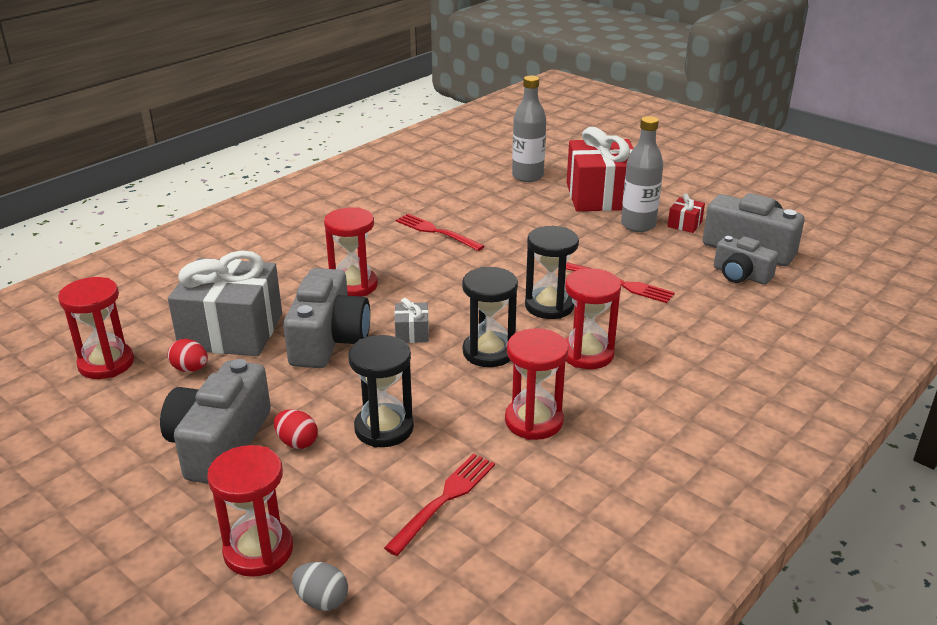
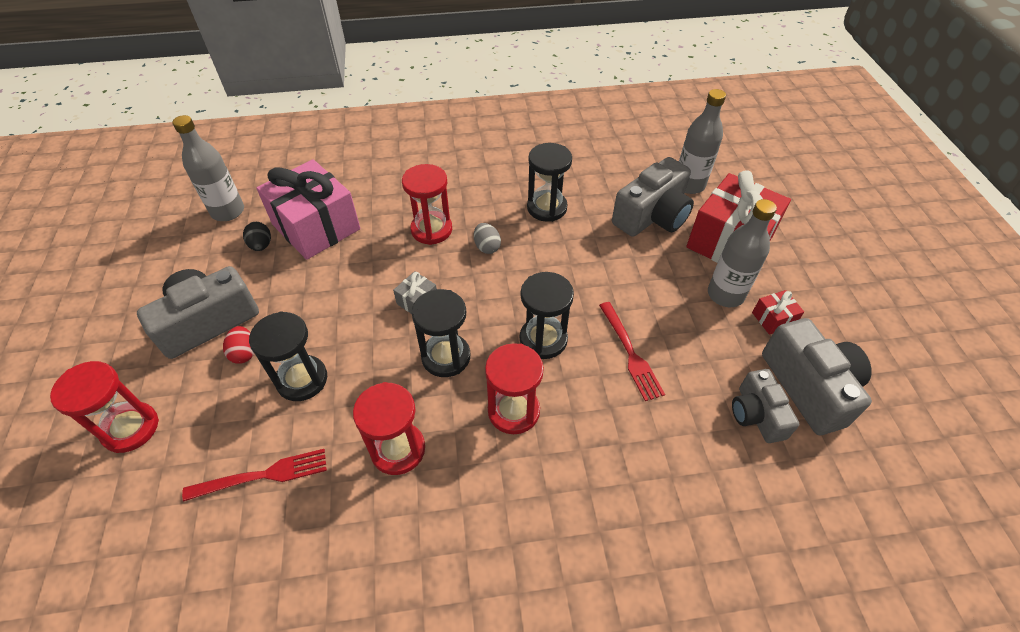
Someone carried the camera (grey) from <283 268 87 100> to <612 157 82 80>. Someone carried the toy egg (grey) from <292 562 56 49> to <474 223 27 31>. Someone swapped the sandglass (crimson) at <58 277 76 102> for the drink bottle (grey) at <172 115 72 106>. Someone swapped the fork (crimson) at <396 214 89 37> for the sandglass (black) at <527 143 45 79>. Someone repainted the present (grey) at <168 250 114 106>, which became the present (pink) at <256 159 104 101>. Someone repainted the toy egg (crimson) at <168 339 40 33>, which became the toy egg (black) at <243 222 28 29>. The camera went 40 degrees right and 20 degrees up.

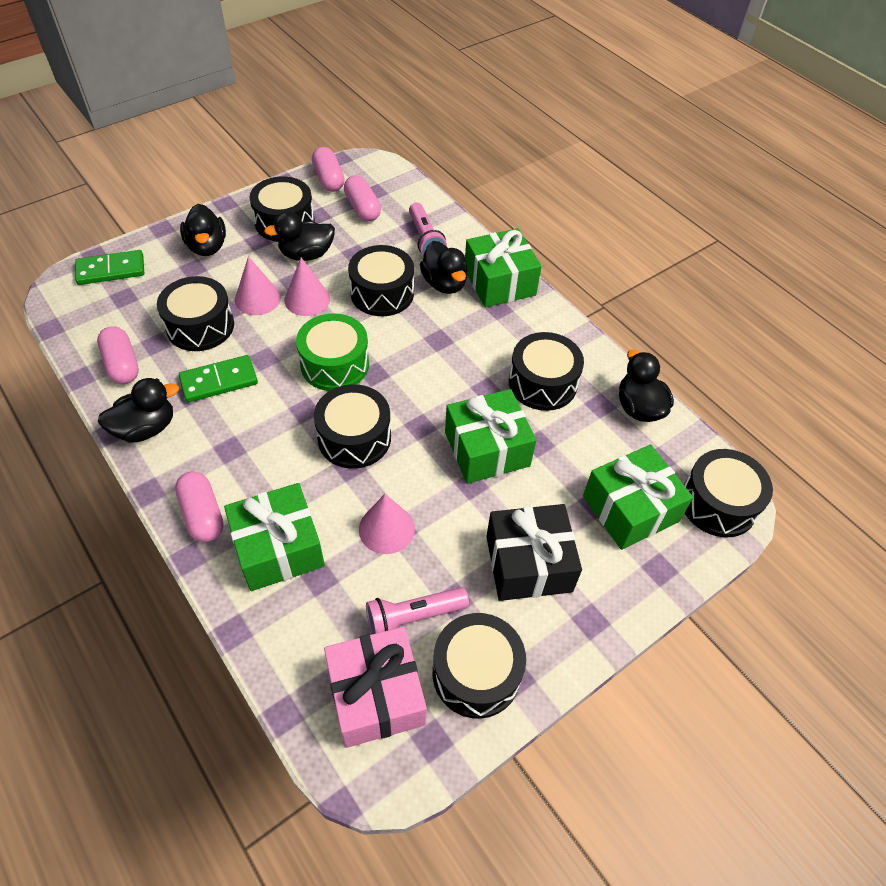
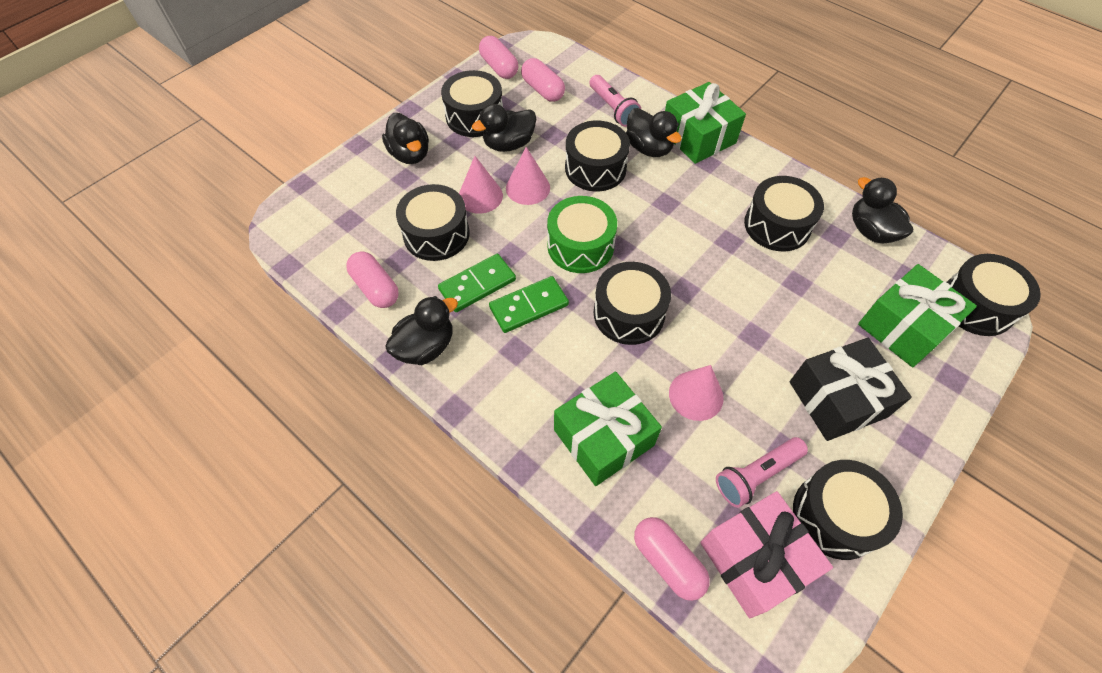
Someone took away the present (leaf-green) at <445 389 91 95>. Someone carried the domino tile (leaf-green) from <75 250 69 35> to <489 276 80 57>. Someone carried the capsule (pink) from <175 471 49 71> to <634 517 76 84>. The camera went 10 degrees left and 5 degrees up.

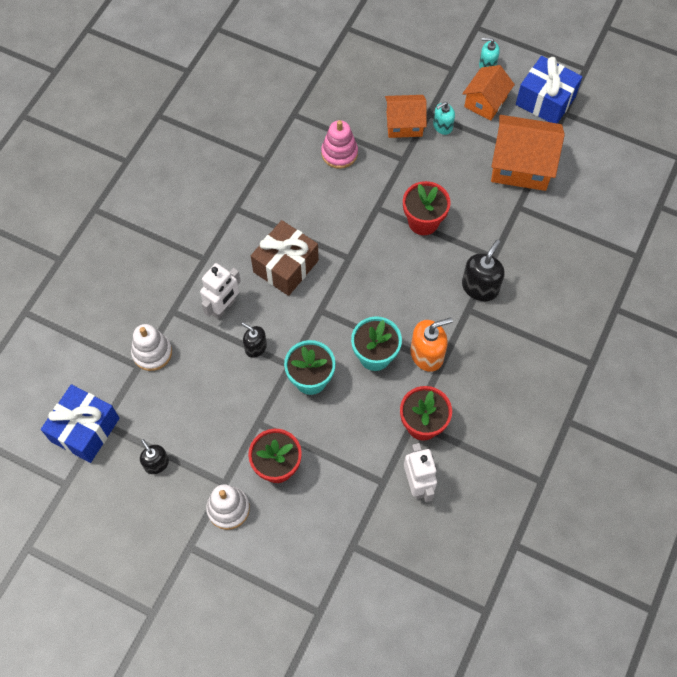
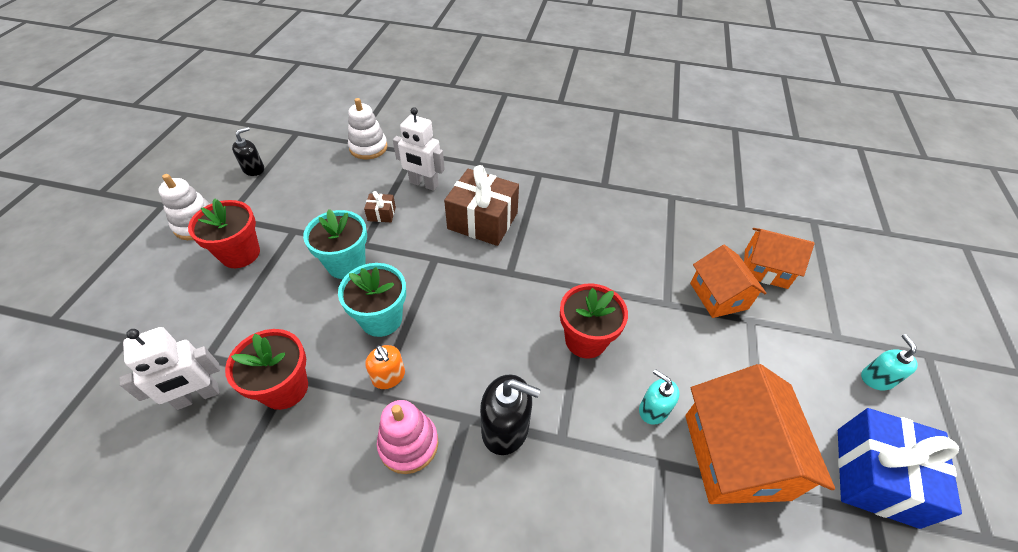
Someone took away the present (royal blue) at <41 384 79 79>. Someone carried the ring stacker (pink) from <321 120 37 49> to <377 400 61 74>. Someone carried the pump bottle (turquoise) from <433 102 22 33> to <639 369 41 56>. Someone carried the house (orange-coloured) from <462 65 53 56> to <744 228 71 61>. Someone swapped the pump bottle (black) at <242 322 25 36> for the present (dark brown) at <364 191 32 31>. Someone scaled the pump bottle (orange-coloured) at <410 317 43 55> by 0.63. The camera went 75 degrees right and 15 degrees down.

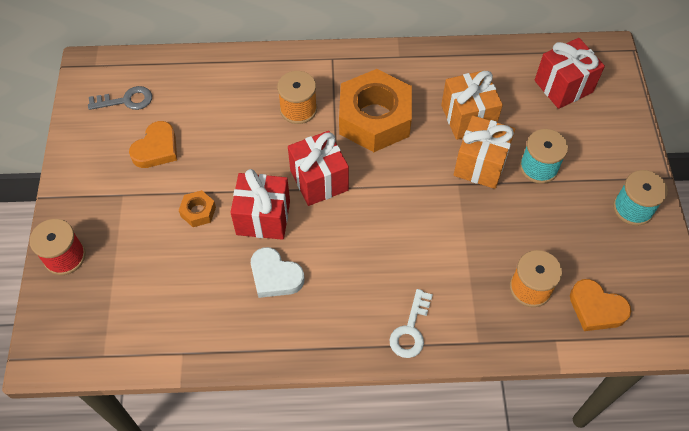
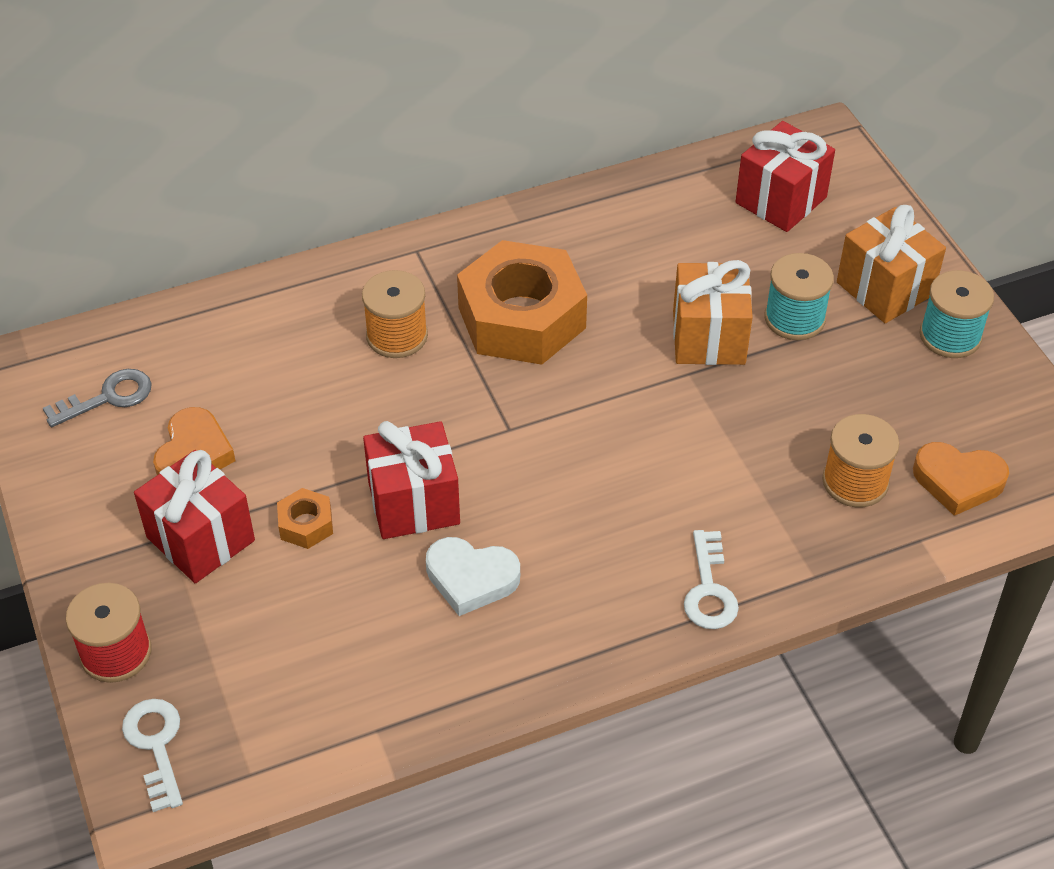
Someone put down the key (pure white) at <122 699 61 113>. Someone carried the present (crimson) from <288 131 61 75> to <134 450 121 133>. Someone carried the present (orange-coloured) from <441 70 62 70> to <837 205 109 118>. The camera went 20 degrees left and 10 degrees down.

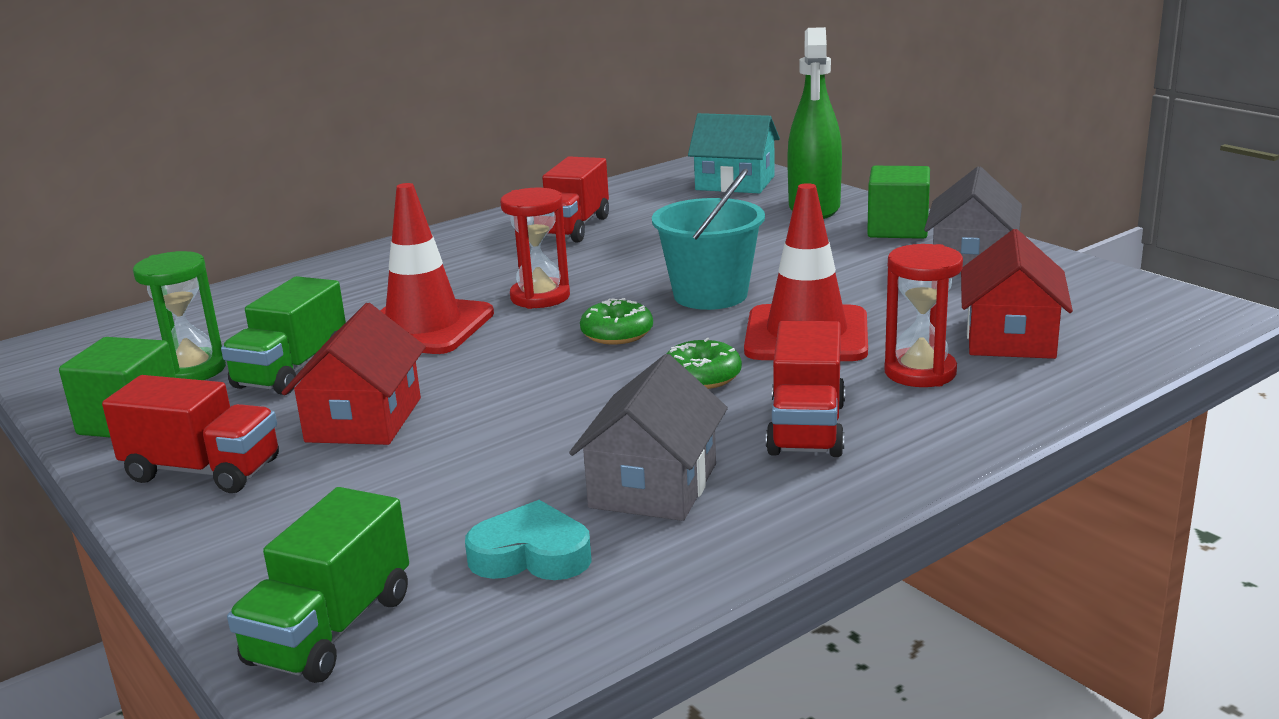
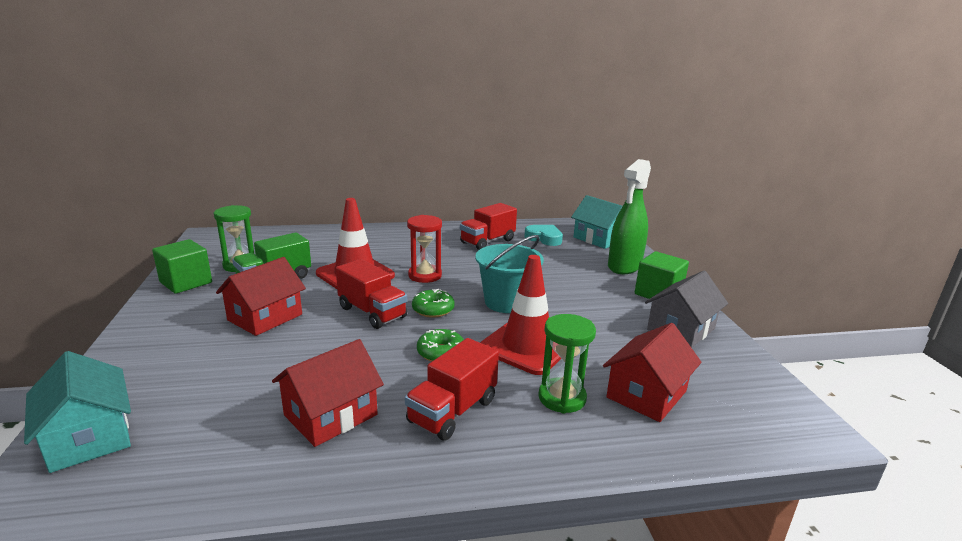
Someone carried the toy truck (crimson) from <102 375 177 118> to <336 259 71 70>. Someone carried the heart (turquoise) from <465 500 127 80> to <524 225 39 21>. Someone swapped the toy truck (leaf-green) at <227 487 182 196> for the house (turquoise) at <24 351 107 122>. Someone repainted the house (grey) at <569 354 159 167>, which became the house (crimson) at <272 339 112 108>. Someone repainted the sandglass (crimson) at <884 244 79 143>, which became the sandglass (leaf-green) at <538 314 58 100>. The camera went 25 degrees right and 0 degrees up.

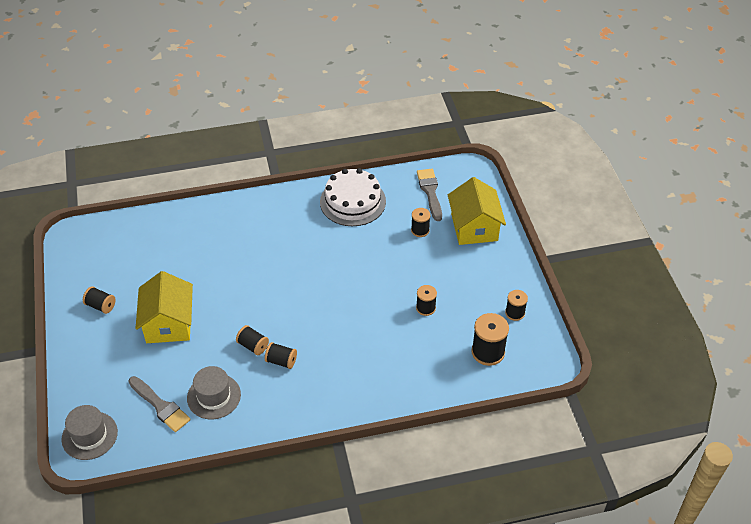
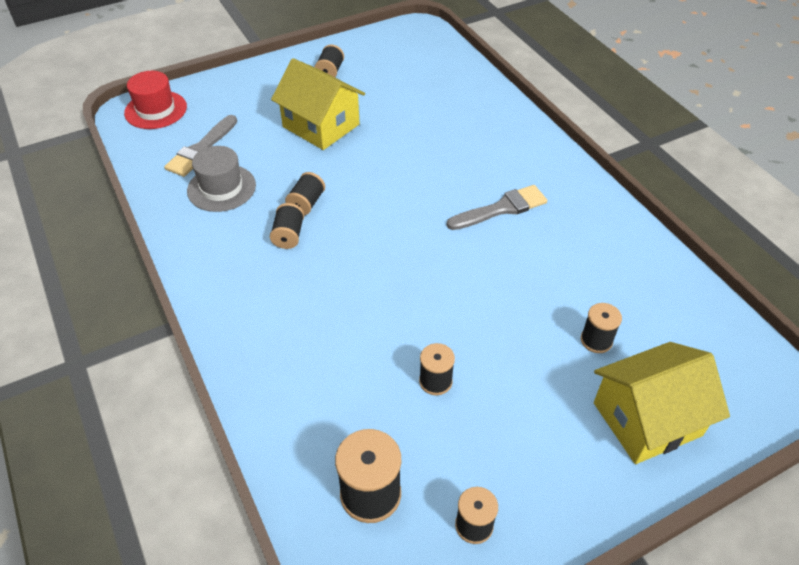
Someone took away the gateau (pure white) at <320 168 66 58>. Someone carried the brush (grey) from <417 169 25 52> to <447 185 100 45>. Someone repainted the hat (grey) at <62 405 56 55>, which became the hat (crimson) at <124 71 63 58>. Someone rotated the house (yellow) at <135 271 58 72> by 60 degrees clockwise. The camera went 75 degrees right and 0 degrees up.

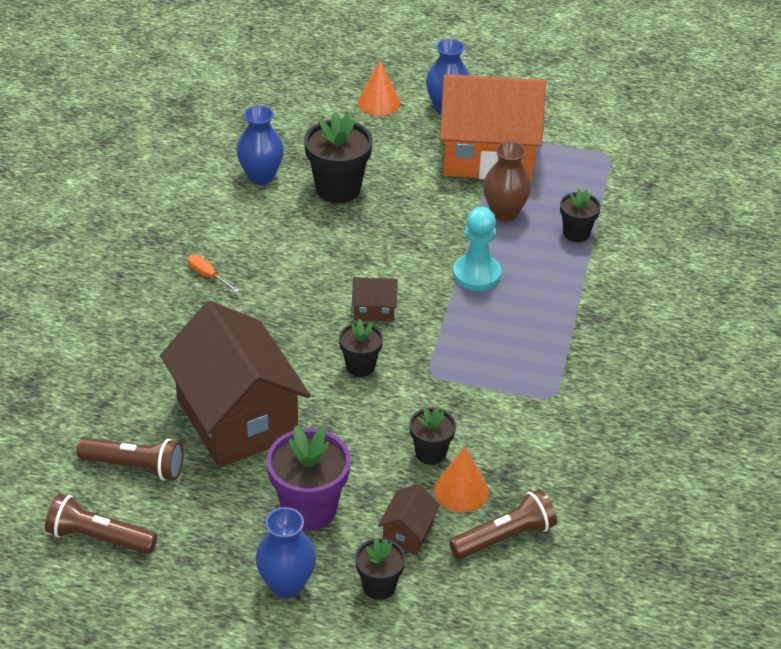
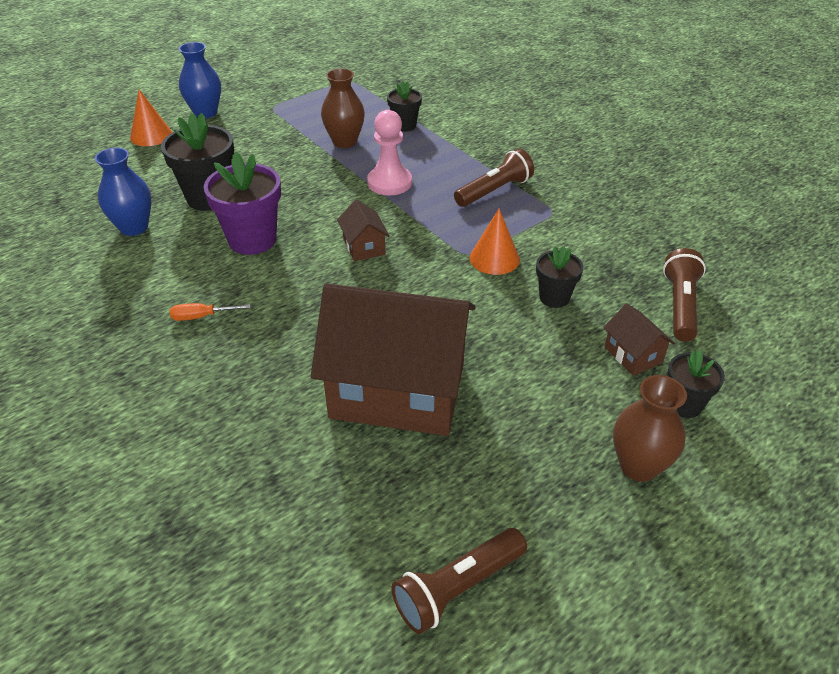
Someone took away the plant pot (black) at <339 319 44 58>. Someone took away the house (orange-coloured) at <440 74 106 107>. Someone carried the pocket torch (dark brown) from <76 438 108 43> to <454 148 80 59>. Someone carried the plant pot (royal purple) from <267 425 84 106> to <204 152 77 103>. Someone carried the solid cone (orange-coloured) from <434 447 55 65> to <470 209 50 66>. Someone repainted the tall vase (royal blue) at <256 507 60 91>, which became the tall vase (dark brown) at <613 375 74 107>. Someone repainted the pawn (turquoise) at <453 207 48 84>, which became the pawn (pink) at <367 110 45 85>. Someone rotated the house (dark brown) at <352 277 46 45> by 60 degrees counterclockwise. The camera went 50 degrees left and 0 degrees up.

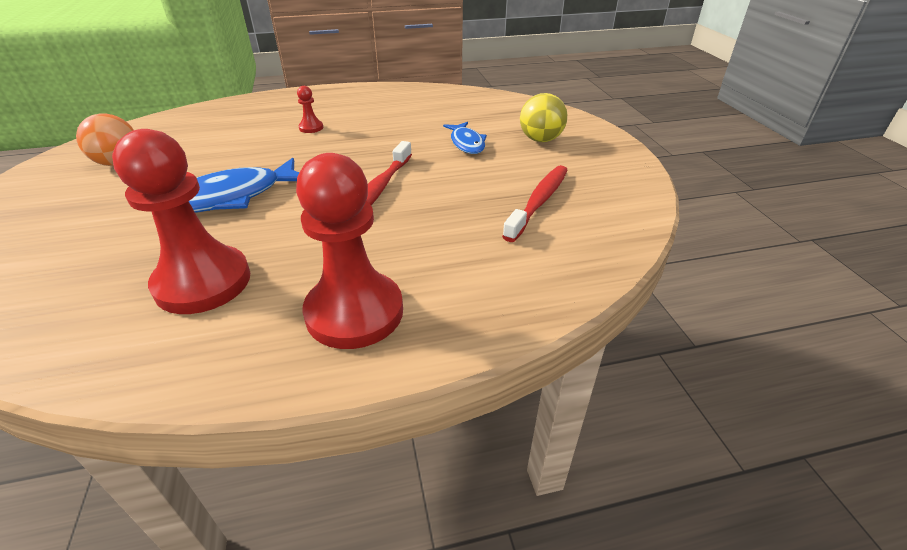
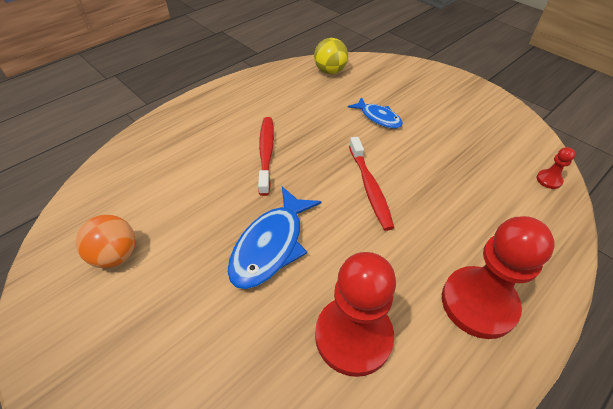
Someone carried the pawn (crimson) from <297 86 26 47> to <537 147 38 42>. Someone carried the tooth brush (crimson) from <502 165 66 77> to <258 117 16 79>. Someone carried the play ball (yellow) from <520 93 47 49> to <314 38 34 36>. The camera went 30 degrees left and 10 degrees up.

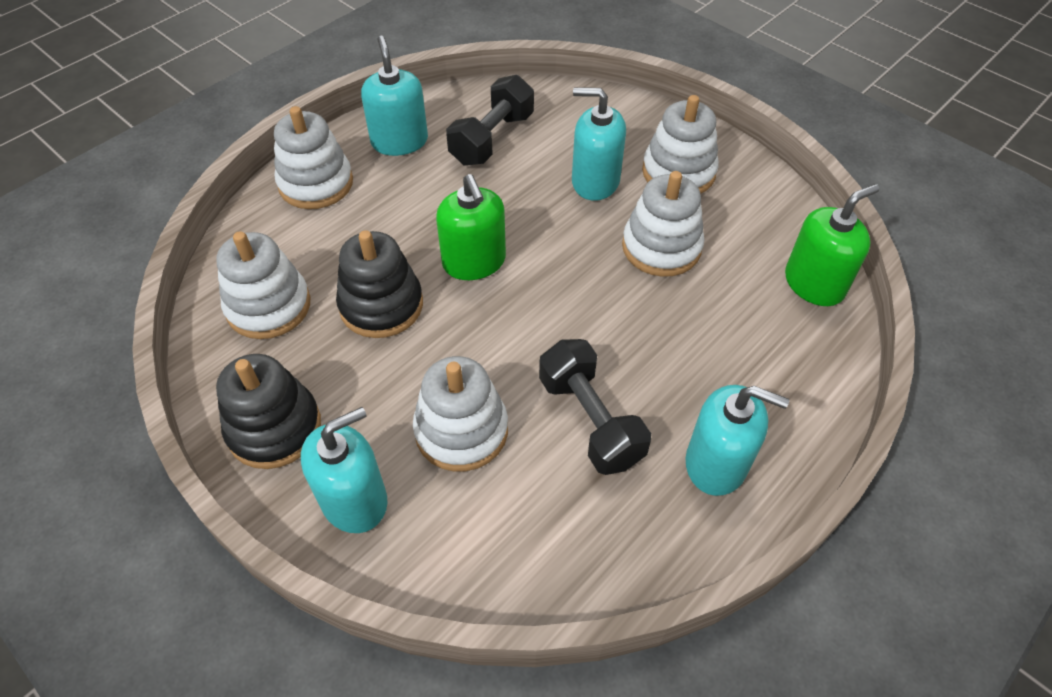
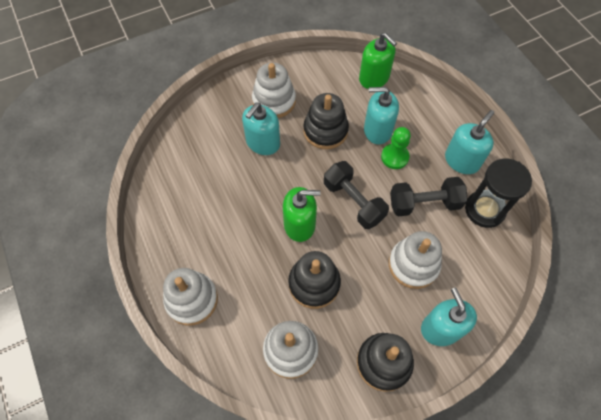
Someone put down the pawn (leaf-green) at <381 127 30 42>. Someone put down the sandglass (black) at <465 159 67 69>. Someone carried the pump bottle (turquoise) from <361 36 67 120> to <364 87 35 57>. Someone carried the free weight (black) from <446 75 88 91> to <324 161 65 68>. Someone repainted the ring stacker (pure white) at <622 171 82 106>, which became the ring stacker (black) at <303 93 46 56>. Someone rotated the pump bottle (leaf-green) at <785 184 94 122> by 150 degrees clockwise. The camera went 70 degrees left and 10 degrees up.

